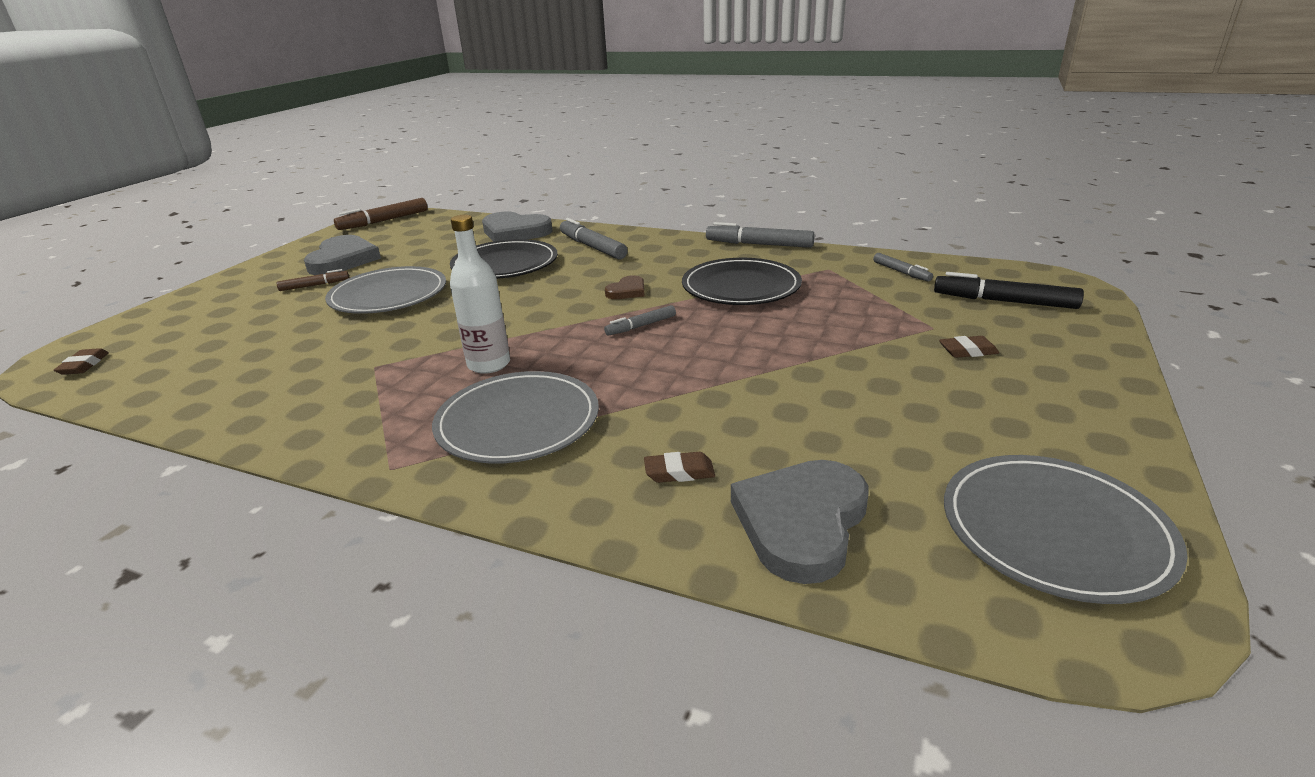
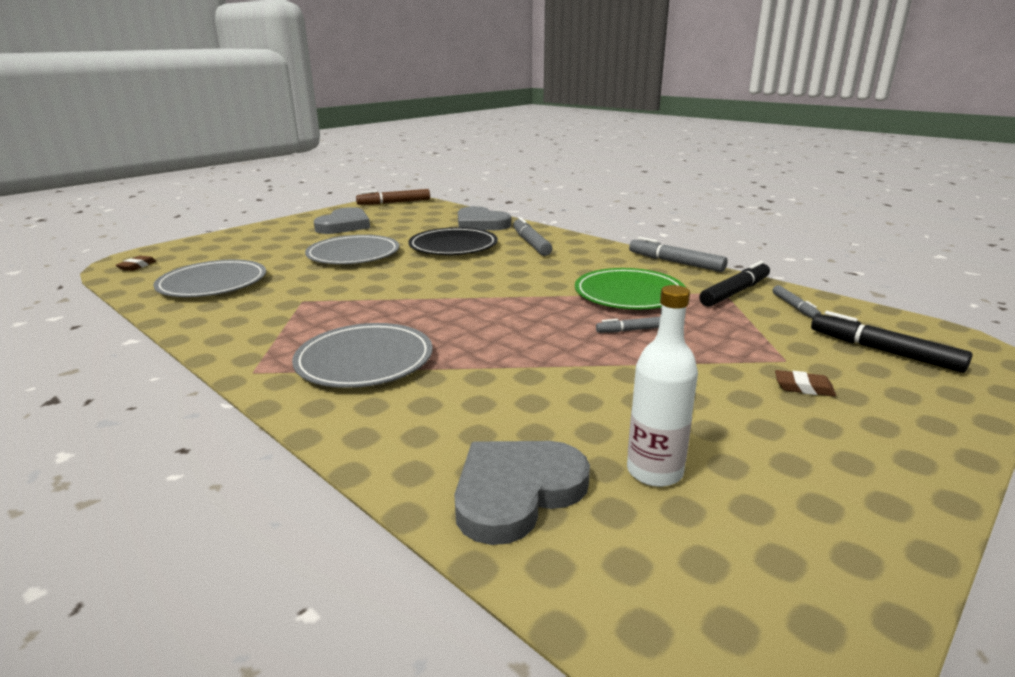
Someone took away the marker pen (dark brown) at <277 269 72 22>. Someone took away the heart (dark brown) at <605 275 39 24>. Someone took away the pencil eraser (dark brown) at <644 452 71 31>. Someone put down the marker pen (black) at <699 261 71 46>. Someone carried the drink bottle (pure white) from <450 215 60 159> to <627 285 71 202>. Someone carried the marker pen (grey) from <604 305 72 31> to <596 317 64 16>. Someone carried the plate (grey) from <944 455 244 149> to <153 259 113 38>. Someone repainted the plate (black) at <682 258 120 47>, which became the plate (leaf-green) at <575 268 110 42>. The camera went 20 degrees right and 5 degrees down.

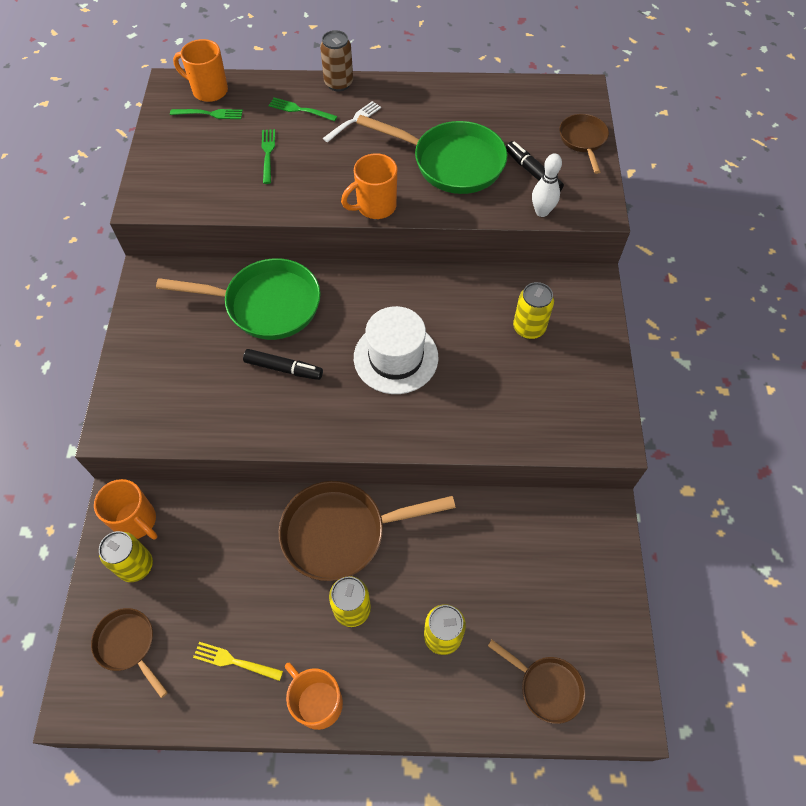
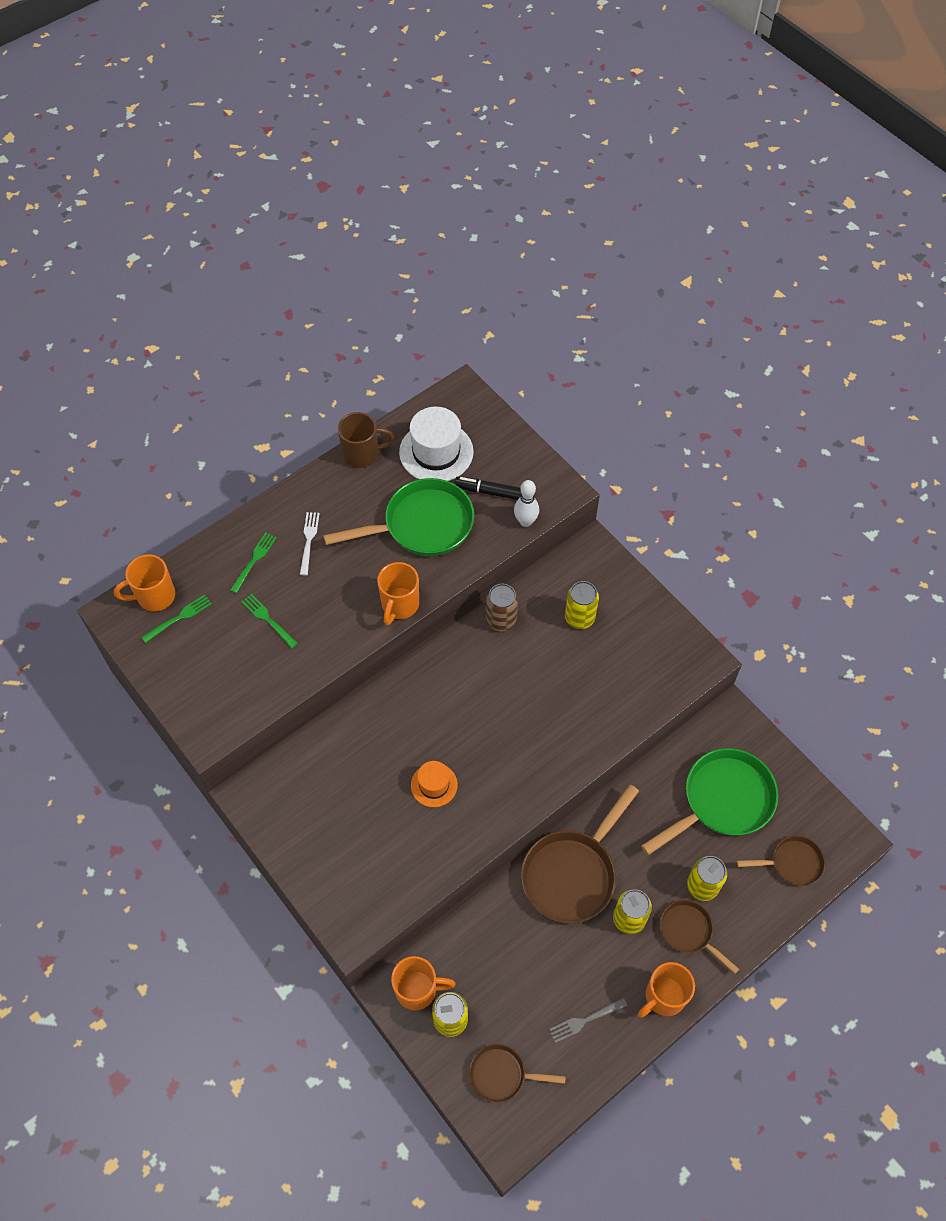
Someone put down the tea mug (dark brown) at <338 412 56 56>. Someone carried the frying pan (leaf-green) from <156 258 165 82> to <641 748 137 107>. Someone carried the soda can (dark brown) from <320 30 33 61> to <486 583 32 49>. Someone carried the hat (pure white) from <354 306 84 88> to <399 407 75 74>. Someone carried the frying pan (dark brown) from <559 114 50 60> to <660 900 79 74>. Someone swapped the marker pen (black) at <243 349 80 31> for the hat (orange-coloured) at <411 761 47 46>. Someone repainted the fork (yellow) at <193 642 90 39>, which became the fork (grey) at <549 998 78 45>. Someone rotated the fork (leaf-green) at <268 97 70 24> by 135 degrees clockwise. Someone rotated the tea mug (orange-coloured) at <285 663 58 67> by 45 degrees counterclockwise. The camera went 40 degrees left and 0 degrees up.

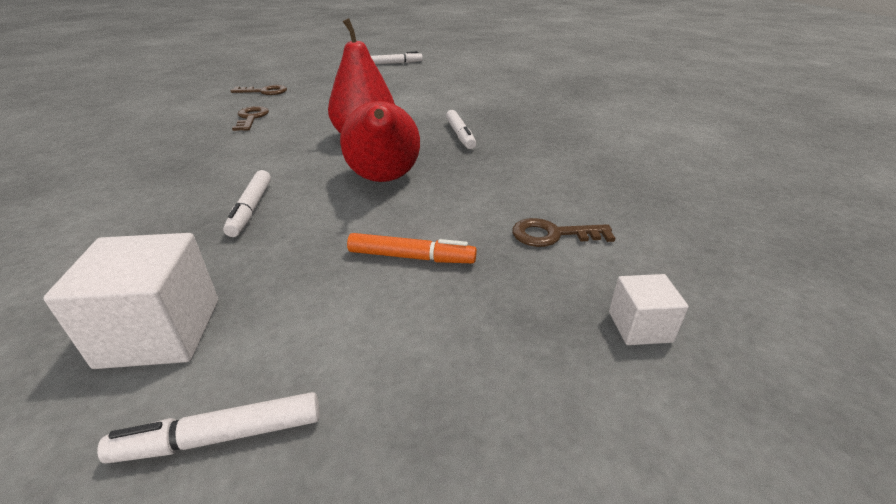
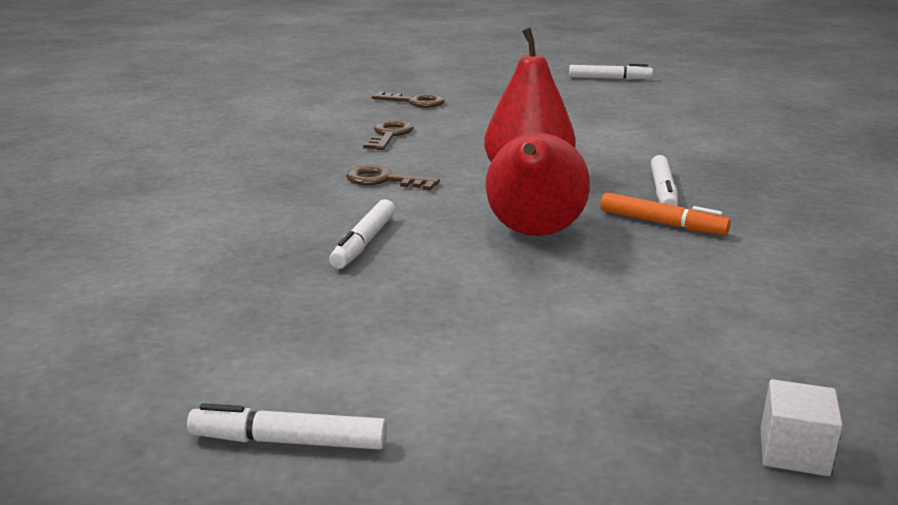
Someone took away the solid cube (pure white) at <43 233 175 136>. Someone carried the marker pen (orange-coloured) from <347 233 130 30> to <601 192 130 43>. Someone carried the key (dark brown) from <512 218 103 29> to <346 165 94 26>. The camera went 20 degrees right and 10 degrees down.

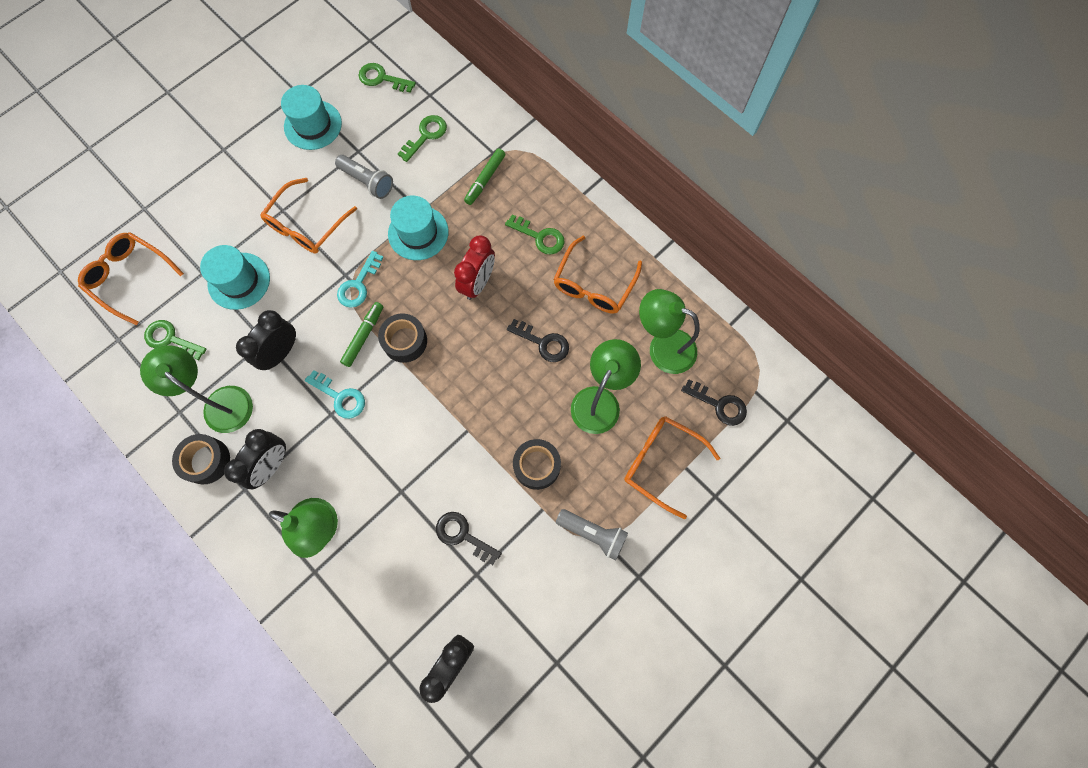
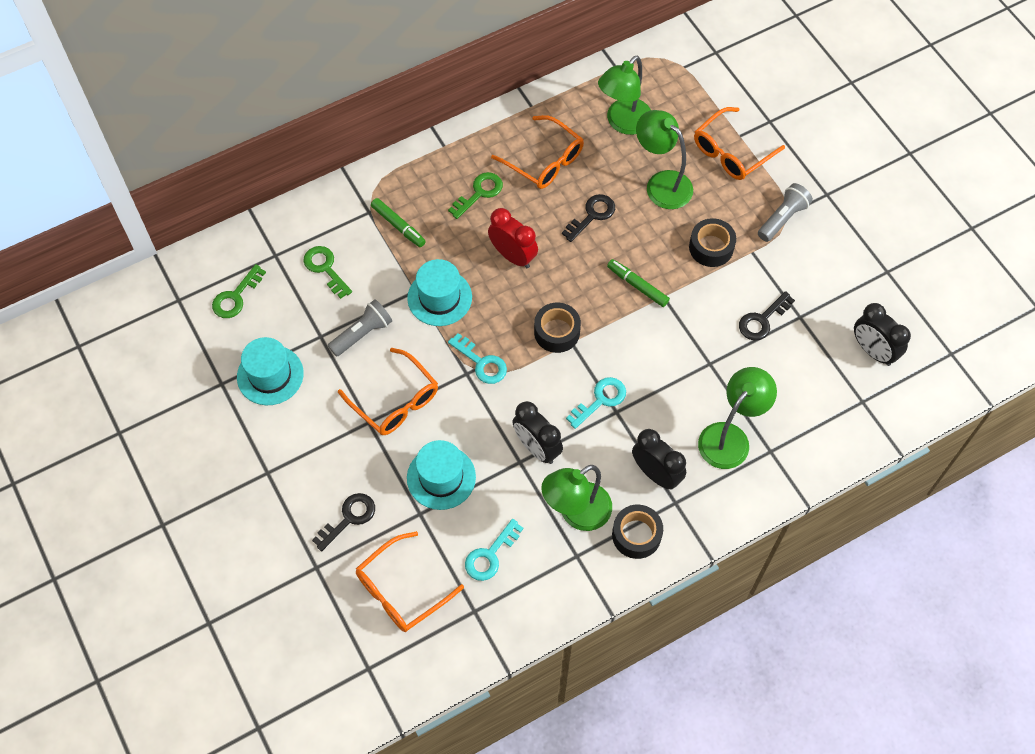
Someone carried the marker pen (leaf-green) from <340 302 43 65> to <607 259 63 48>. Someone carried the key (black) from <681 379 66 47> to <312 493 63 58>. Someone repainted the key (leaf-green) at <144 320 63 40>, which became the key (turquoise) at <465 519 58 62>. The camera went 75 degrees left and 10 degrees down.

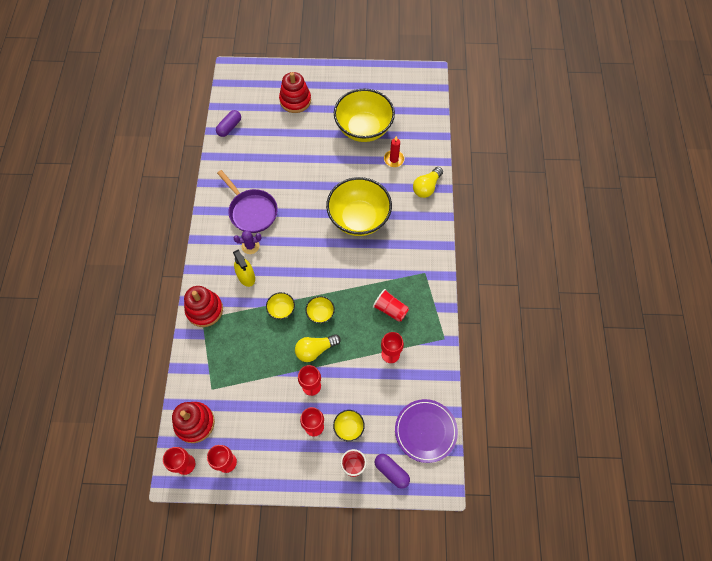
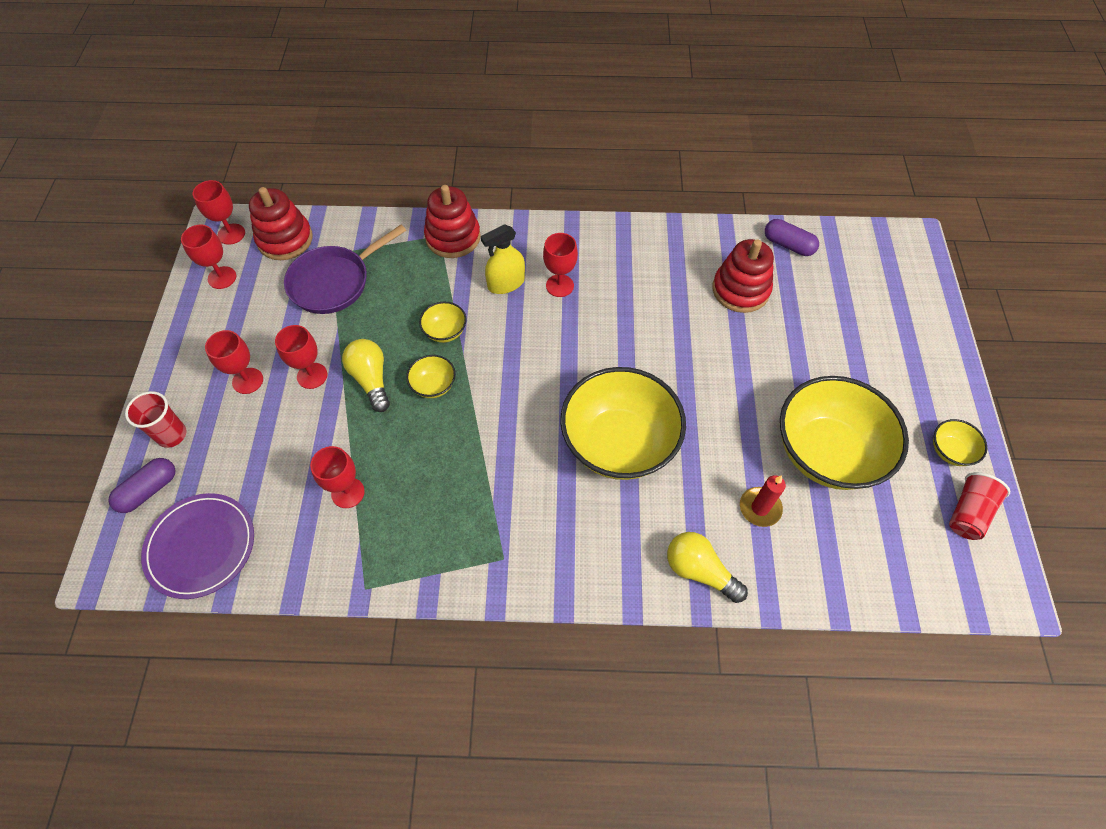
Someone carried the frying pan (royal purple) from <217 170 61 63> to <284 225 122 89>. Someone carried the ring stacker (crimson) from <279 72 32 41> to <712 239 62 74>. Someone carried the serving bowl (yellow) from <333 410 32 31> to <933 419 54 47>. Someone carried the tumbler (crimson) from <373 289 36 33> to <949 472 61 68>. Someone swapped the cactus (royal purple) at <233 230 28 24> for the goblet (crimson) at <543 233 35 64>. The camera went 90 degrees right and 5 degrees down.

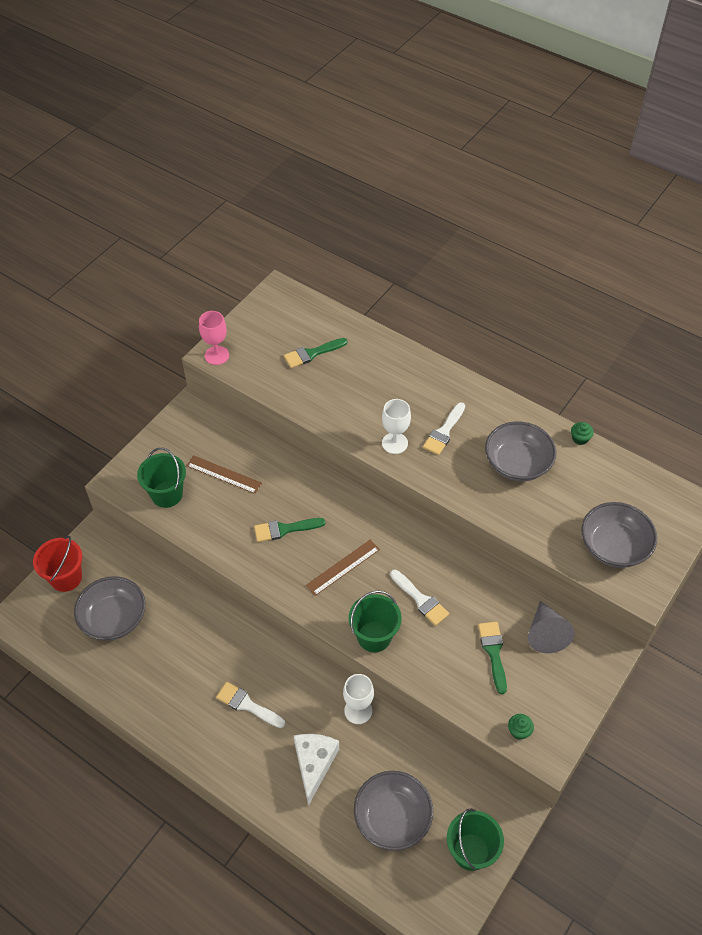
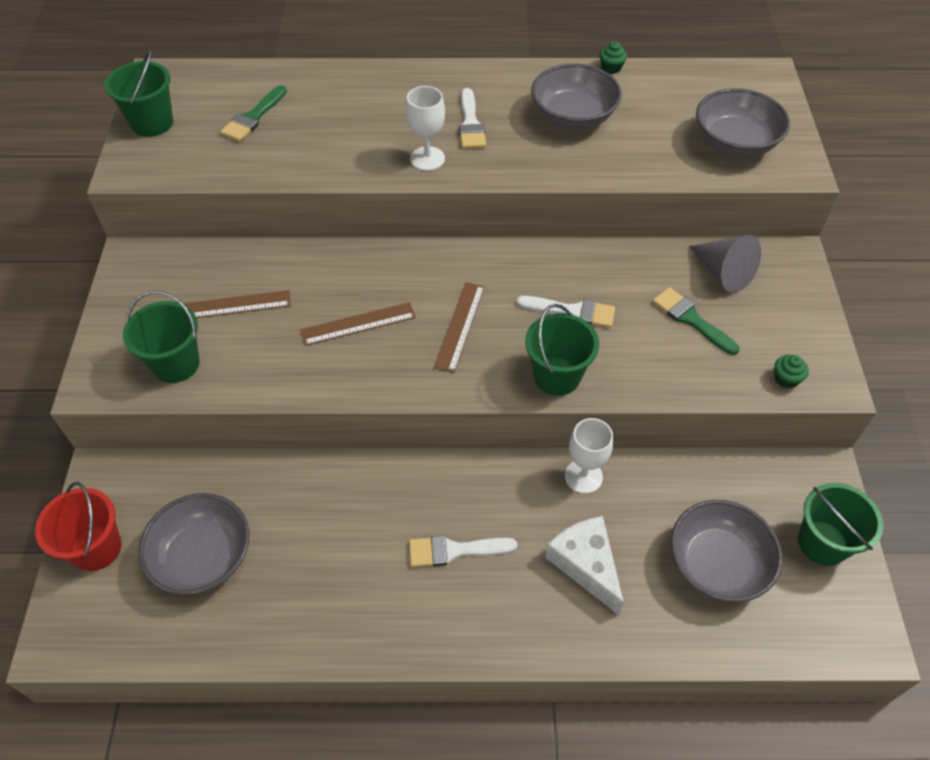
Someone took away the goblet (pink) at <199 311 30 54>. Someone put down the bucket (leaf-green) at <104 49 69 88>. Someone swapped the brush (leaf-green) at <254 518 71 24> for the ruler (dark brown) at <301 302 115 44>. The camera went 35 degrees left and 0 degrees up.

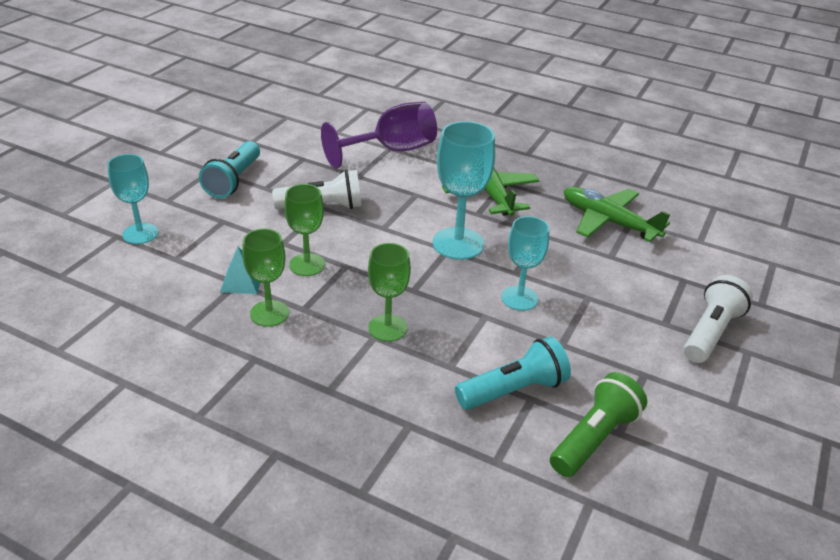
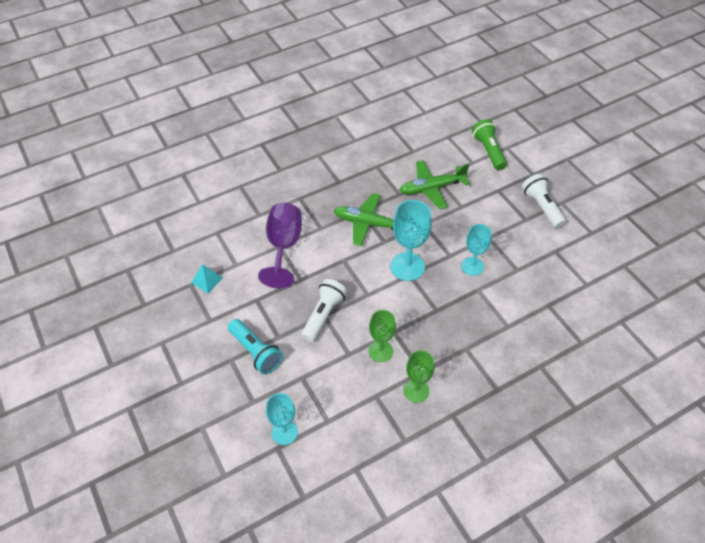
Someone took away the goblet (leaf-green) at <368 243 43 99>. Someone took away the pocket torch (turquoise) at <455 336 116 74>. Someone carried the pyramid (turquoise) from <220 247 40 47> to <191 264 32 29>. Someone carried the pocket torch (leaf-green) from <550 372 97 105> to <472 119 35 51>. The camera went 55 degrees left and 15 degrees up.

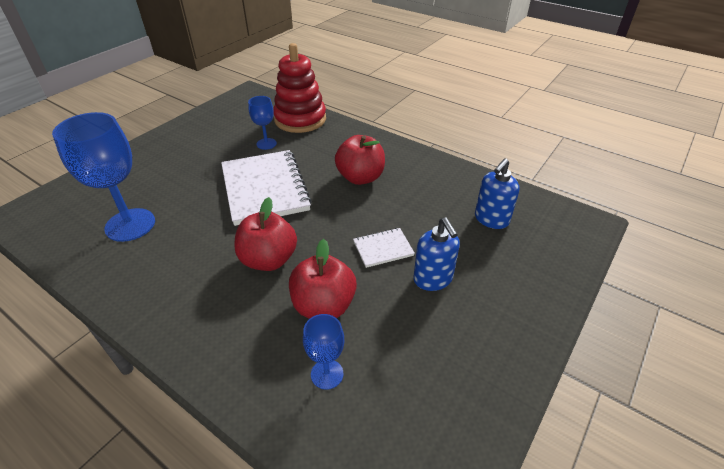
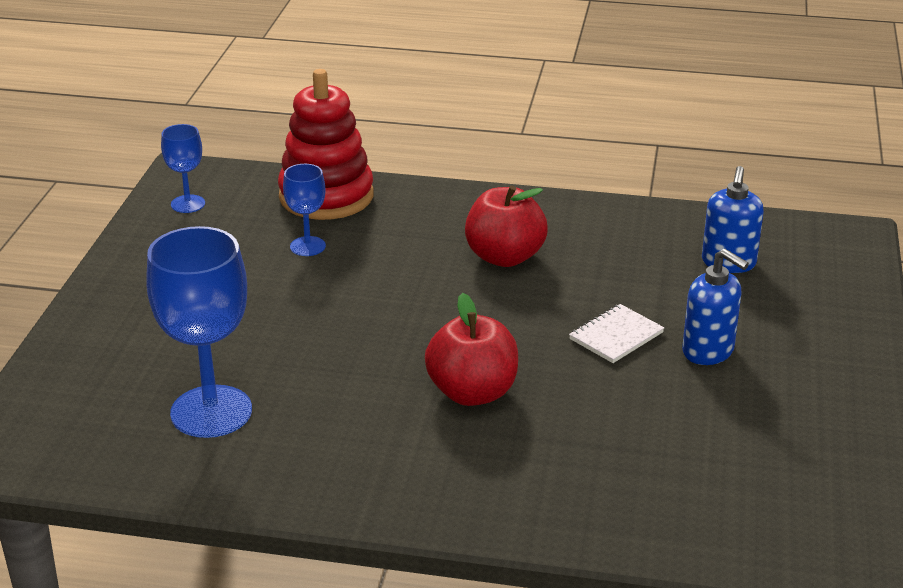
Someone took away the exercise book (pure white) at <221 150 91 76>. Someone took away the toy apple (crimson) at <289 239 68 80>. Someone carried the goblet (royal blue) from <303 314 41 76> to <161 124 44 89>. The camera went 25 degrees left and 10 degrees down.

